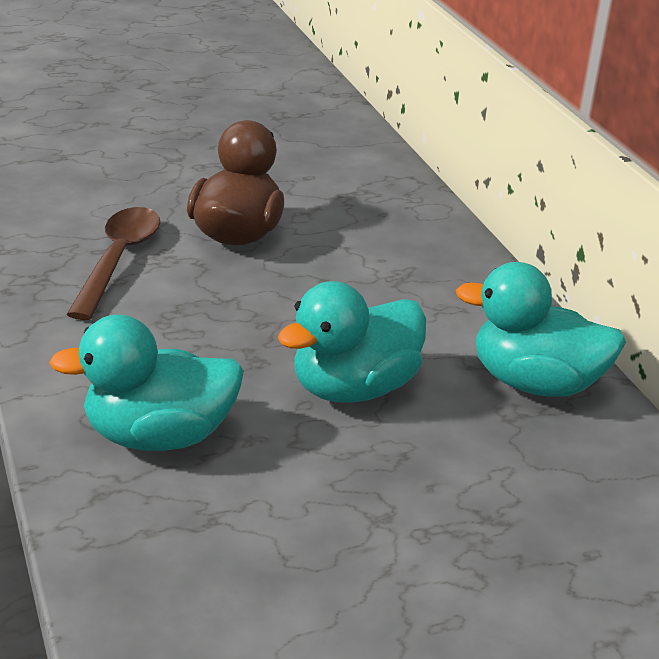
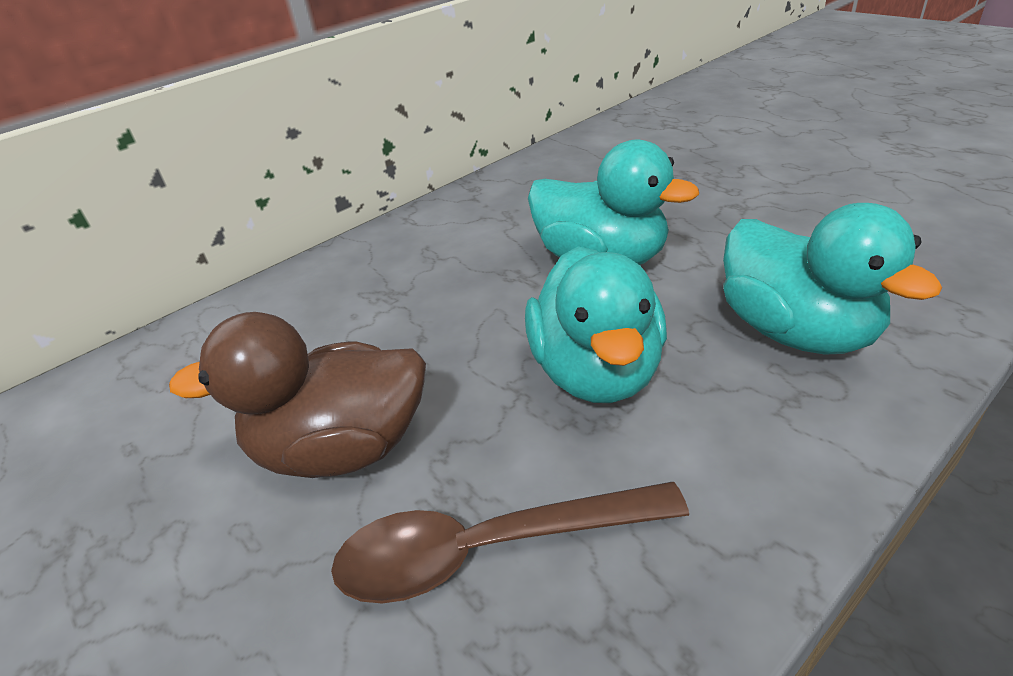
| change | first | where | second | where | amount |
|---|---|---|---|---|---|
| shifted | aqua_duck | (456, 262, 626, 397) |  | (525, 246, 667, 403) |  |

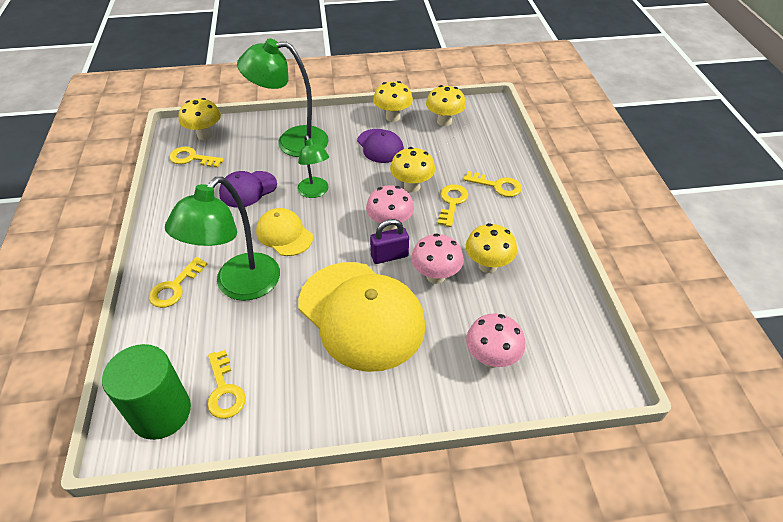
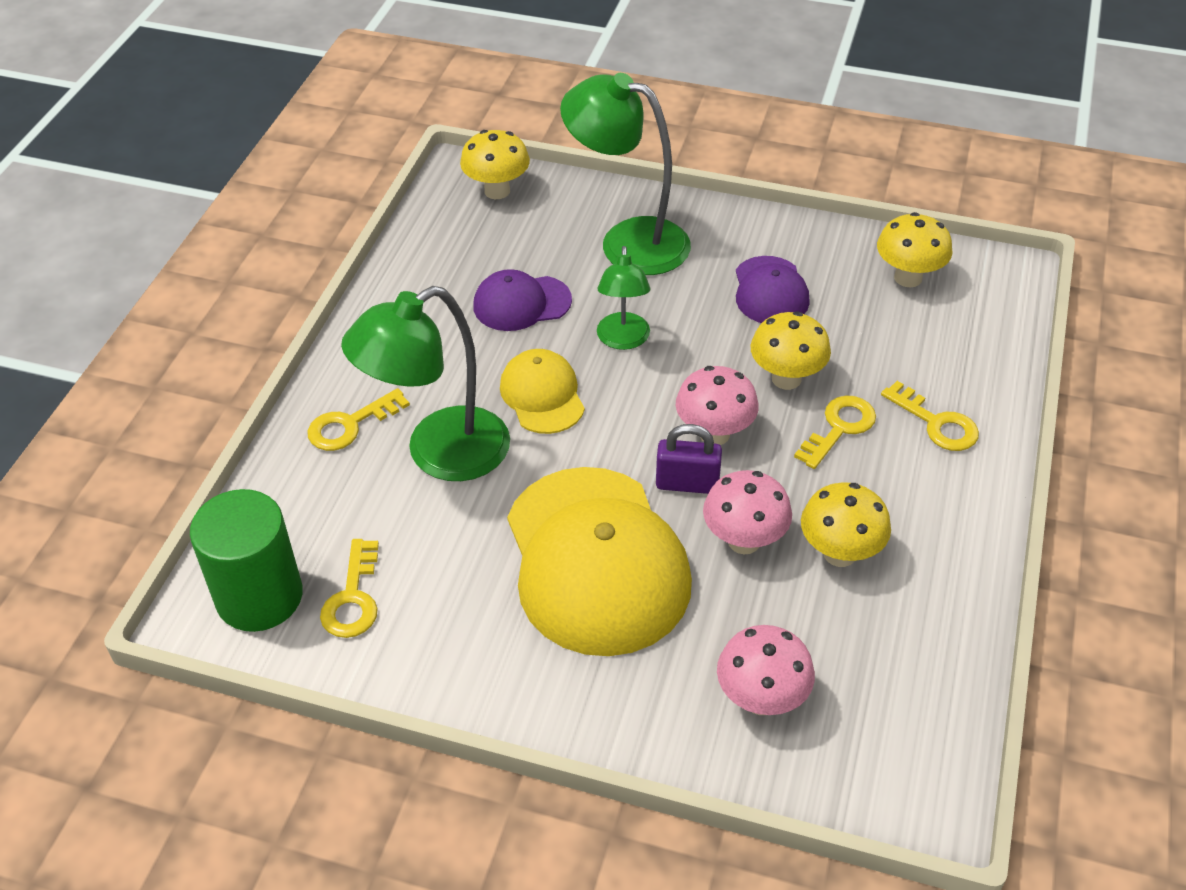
| change | first | where | second | where | amount |
|---|---|---|---|---|---|
| gone | bright_yellow_toadstool | (373, 81, 413, 122) |  |  |  |
| gone | bright_yellow_door_key | (169, 147, 224, 168) |  |  |  |

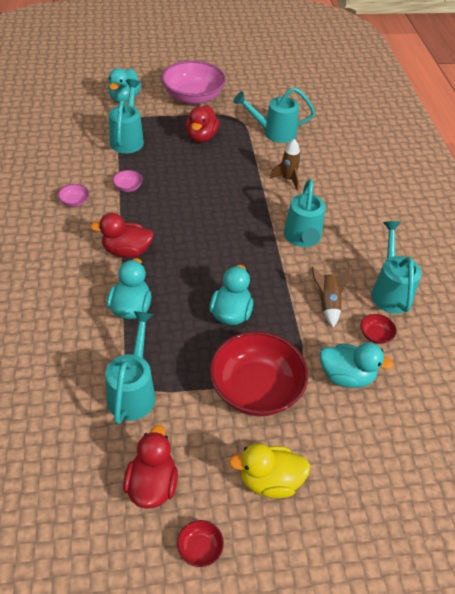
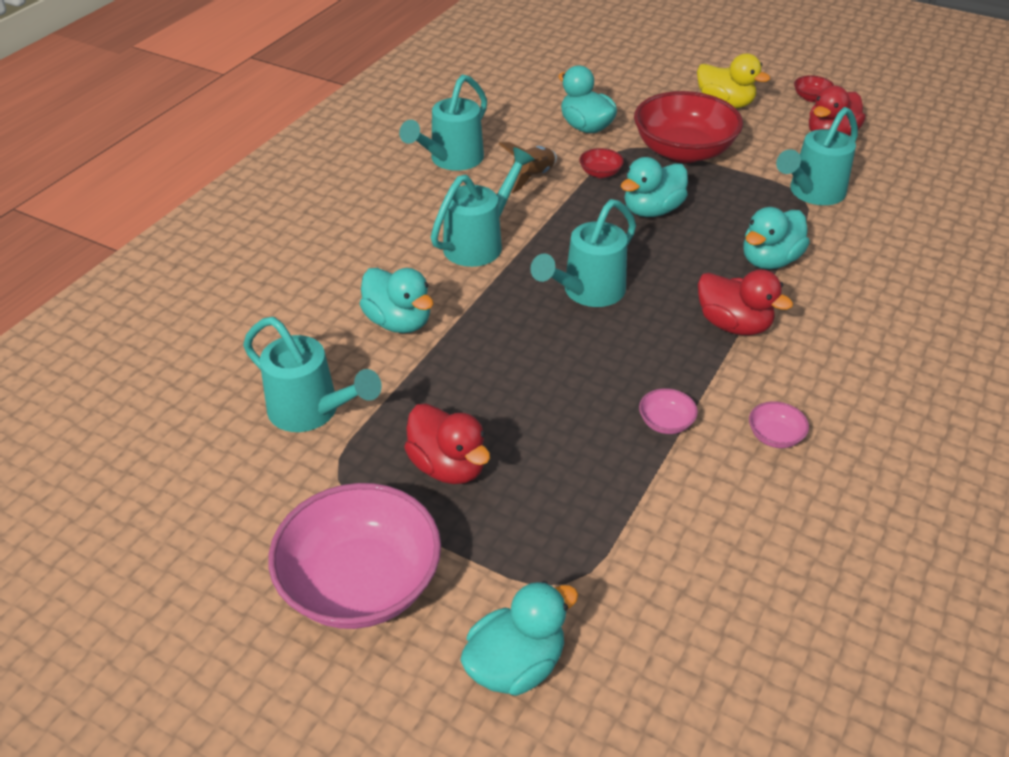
| change | first | where | second | where | amount |
|---|---|---|---|---|---|
| shifted | aqua_sprinkling_can | (109, 79, 144, 153) |  | (530, 199, 636, 307) |  |
| rotated | red_duck | (186, 105, 219, 142) |  | (404, 404, 490, 484) | 90 degrees clockwise |
| swapped | brown_toy_rocket | (270, 139, 301, 191) | aqua_duck | (360, 268, 433, 333) |  |
| shifted | red_deep_dish | (361, 314, 397, 344) |  | (579, 148, 624, 178) |  |

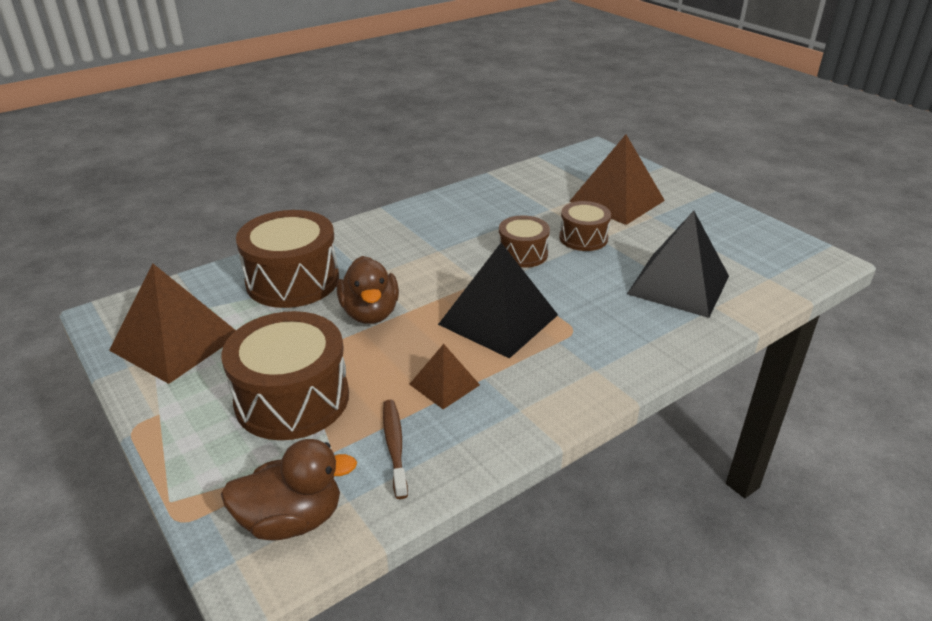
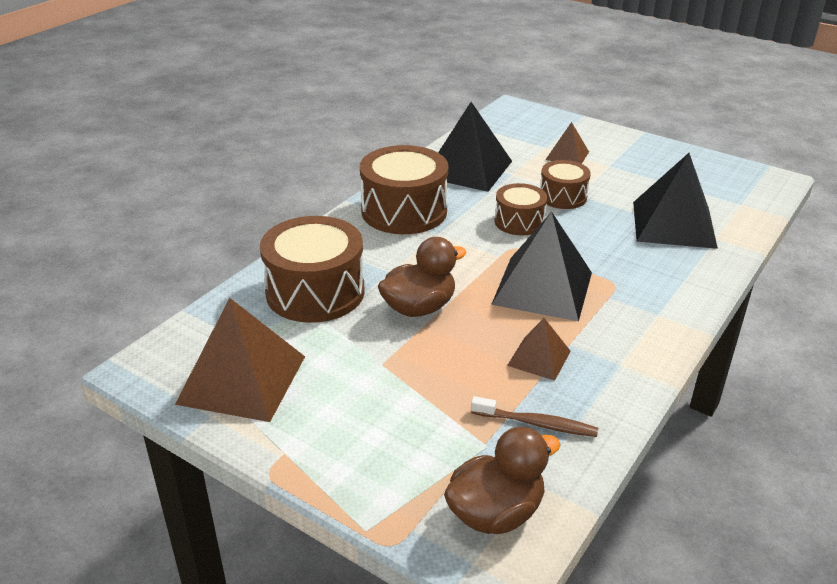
| change | first | where | second | where | amount |
|---|---|---|---|---|---|
| scaled | brown_pyramid | (569, 135, 665, 225) |  | (545, 122, 589, 164) | x0.52 |
| rotated | brown_duck | (337, 256, 399, 324) |  | (378, 237, 467, 317) | 90 degrees counterclockwise |
| shifted | brown_toy_drum | (221, 311, 349, 440) |  | (360, 145, 448, 234) |  |
| rotated | brown_toothbrush | (383, 399, 408, 499) |  | (471, 396, 598, 437) | 135 degrees clockwise |
| new |  |  | ebony_pyramid | (438, 102, 512, 192) |  |

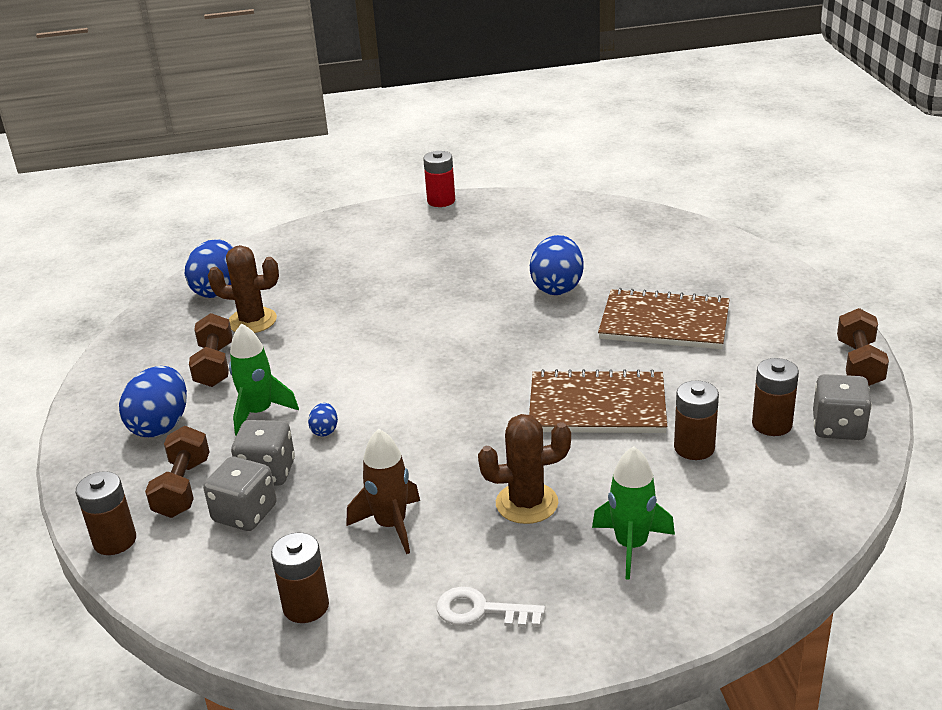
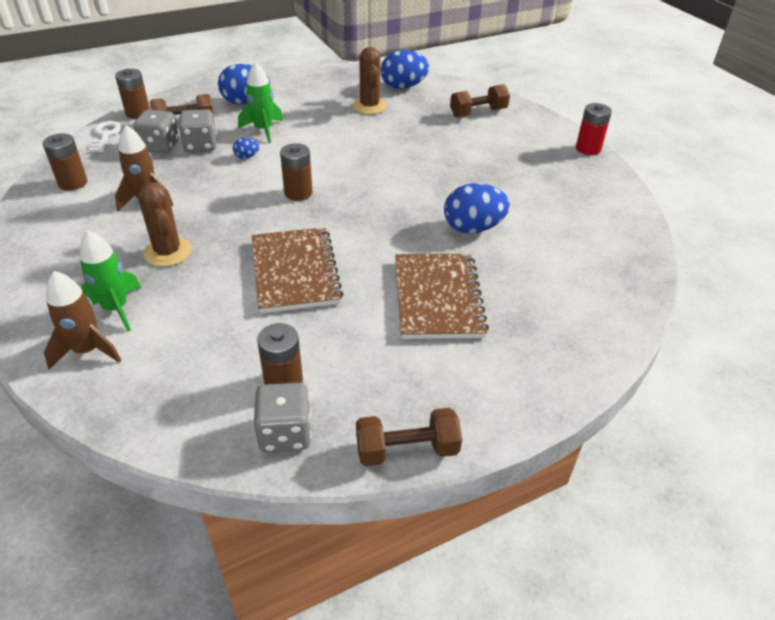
| change | first | where | second | where | amount |
|---|---|---|---|---|---|
| shifted | brown_free_weight | (189, 313, 232, 387) |  | (450, 84, 510, 117) |  |
| shifted | brown_power_cell | (674, 381, 719, 460) |  | (280, 143, 312, 201) |  |
| shifted | white_door_key | (437, 587, 545, 627) |  | (90, 121, 122, 152) |  |
| new |  |  | brown_toy_rocket | (44, 271, 122, 370) |  |

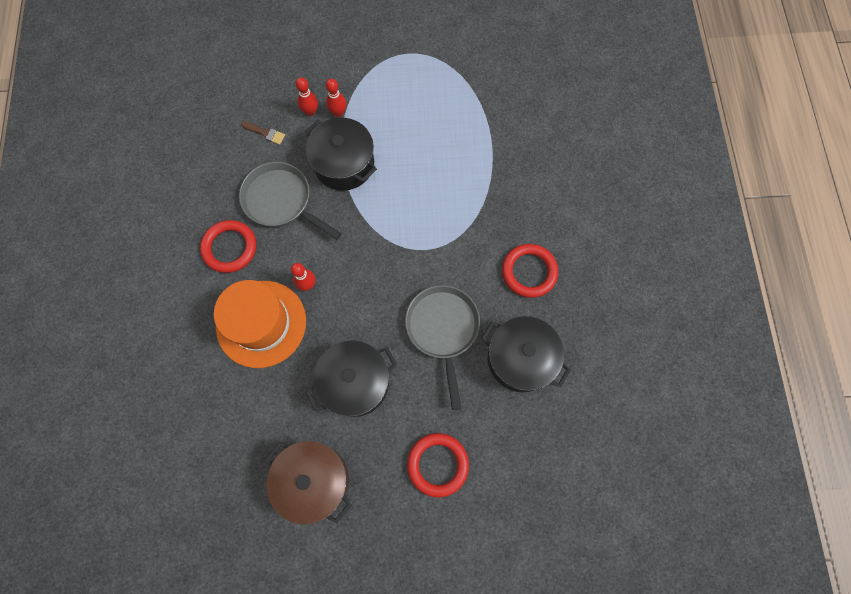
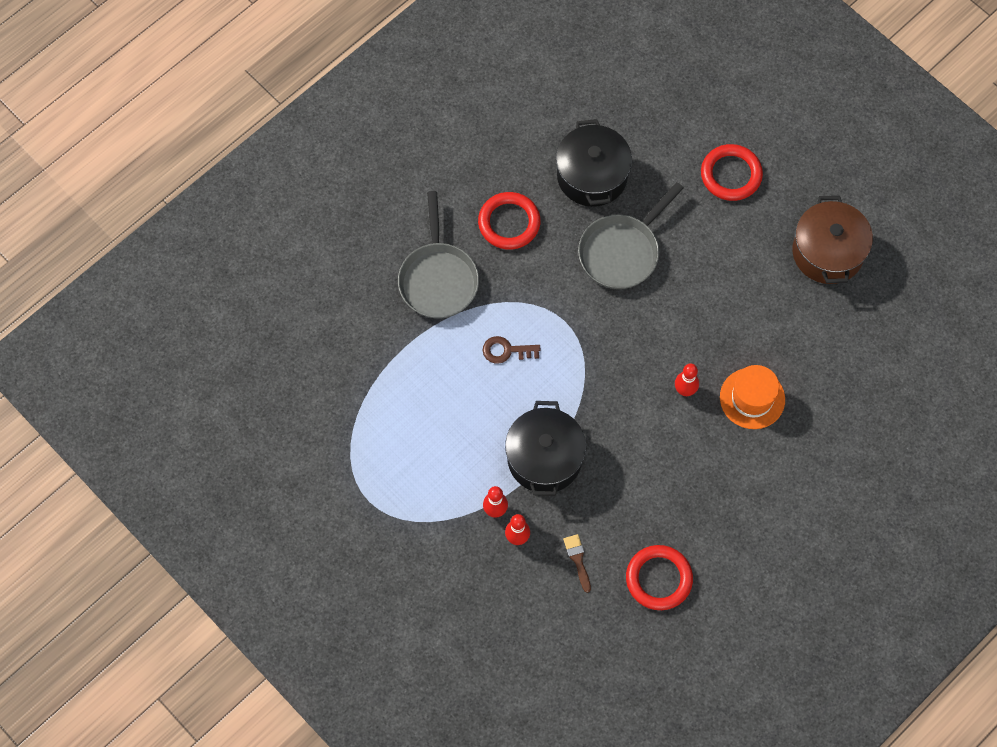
| change | first | where | second | where | amount |
|---|---|---|---|---|---|
| shifted | ash-grey_frying_pan | (239, 162, 342, 240) |  | (398, 191, 479, 319) |  |
| shifted | red_ring | (200, 220, 256, 273) |  | (626, 545, 693, 610) |  |
| scaled | bright_orange_tall_hat | (214, 280, 306, 368) |  | (720, 365, 785, 429) | x0.65 |
| gone | ebony_pot | (306, 341, 397, 417) |  |  |  |
| new |  |  | brown_door_key | (482, 336, 541, 364) |  |

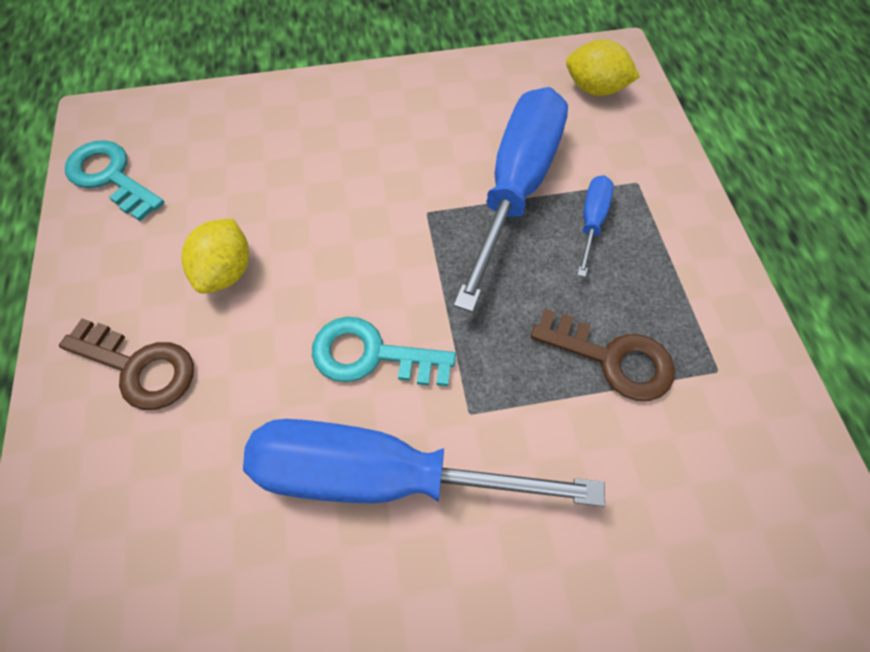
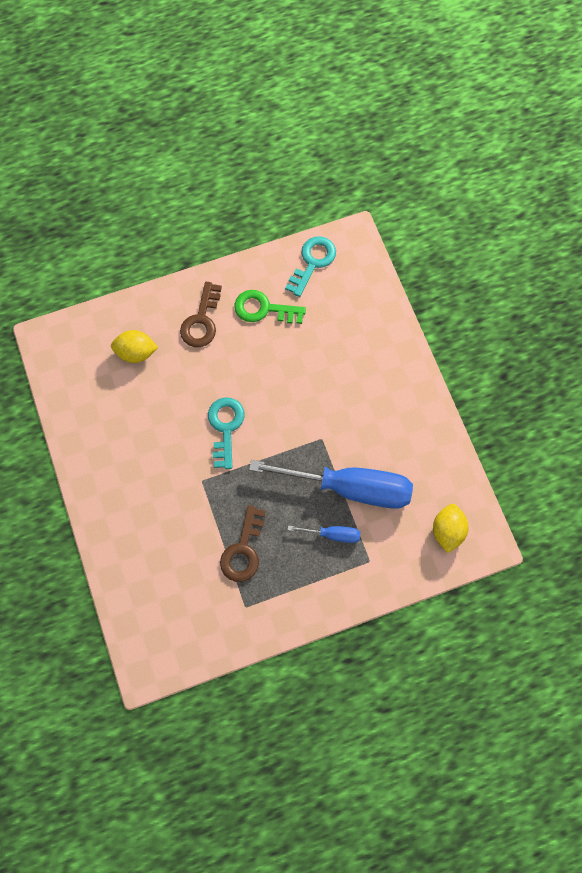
| change | first | where | second | where | amount |
|---|---|---|---|---|---|
| shifted | bright_yellow_citrus_fruit | (181, 218, 249, 294) |  | (111, 330, 158, 363) |  |
| gone | cobalt_flat_screwdriver | (243, 419, 605, 507) |  |  |  |
| new |  |  | leaf-green_door_key | (234, 290, 306, 324) |  |

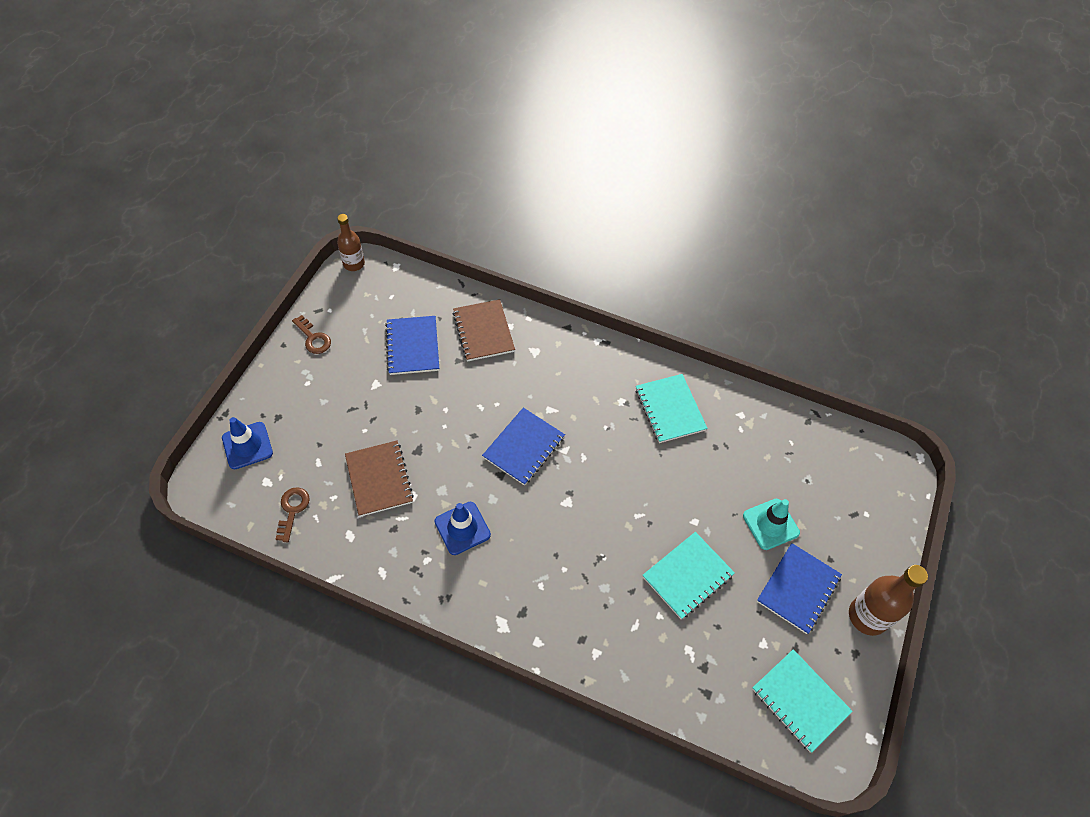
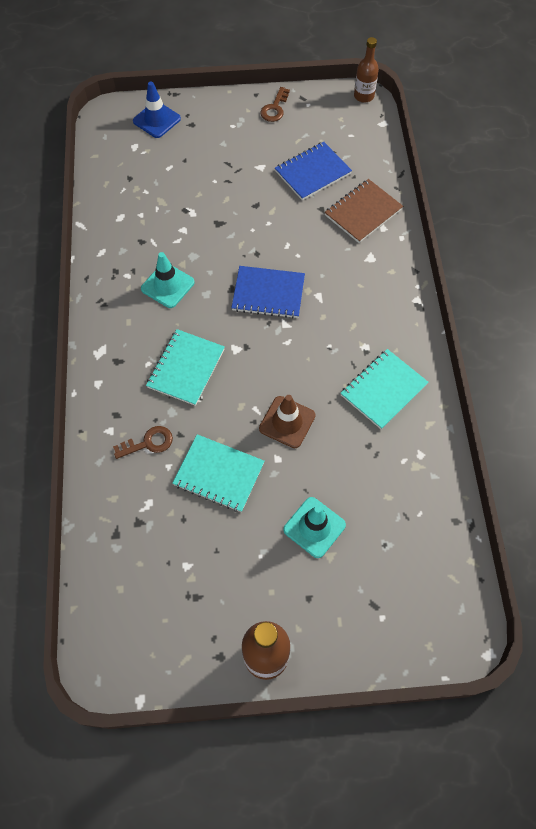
| change | first | where | second | where | amount |
|---|---|---|---|---|---|
| gone | brown_notepad | (345, 441, 414, 517) |  |  |  |
| shifted | brown_door_key | (276, 487, 310, 542) |  | (113, 426, 173, 459) |  |
| repainted | cobalt_safety_cone | (434, 502, 491, 555) | aqua_safety_cone | (141, 252, 195, 308) |  |
| gone | cobalt_notepad | (757, 543, 842, 634) |  |  |  |
| shifted | aqua_notepad | (752, 649, 853, 753) |  | (146, 329, 225, 406) |  |
| new |  |  | brown_safety_cone | (259, 395, 316, 448) |  |

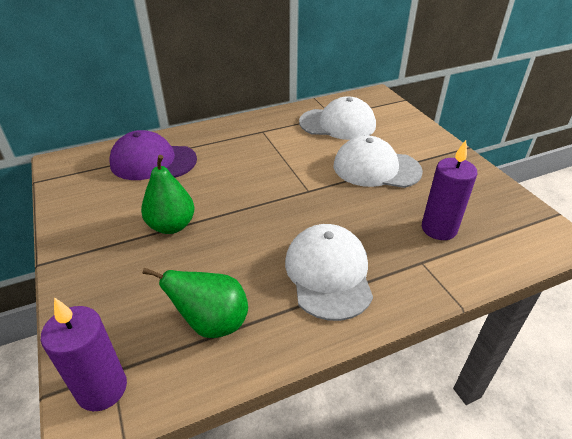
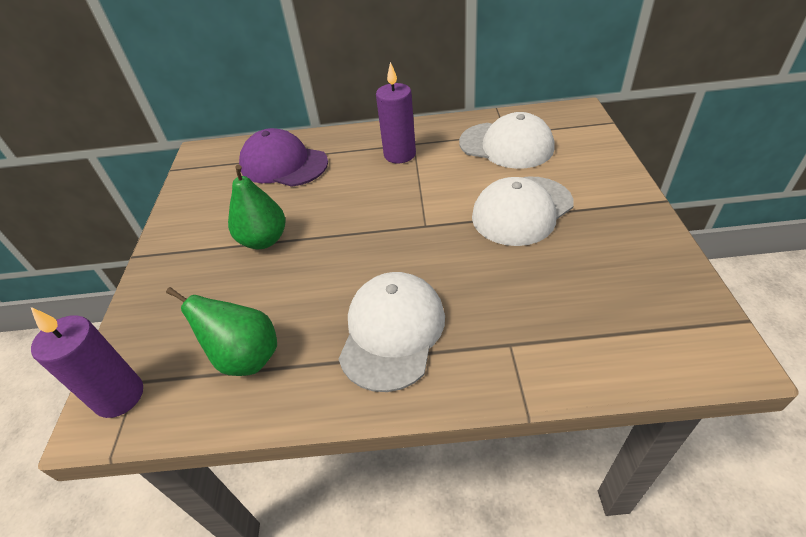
| change | first | where | second | where | amount |
|---|---|---|---|---|---|
| rotated | white_peaked_cap | (334, 135, 423, 188) |  | (472, 177, 574, 246) | 75 degrees counterclockwise |
| shifted | violet_wax_candle | (422, 140, 477, 240) |  | (376, 62, 416, 163) |  |

